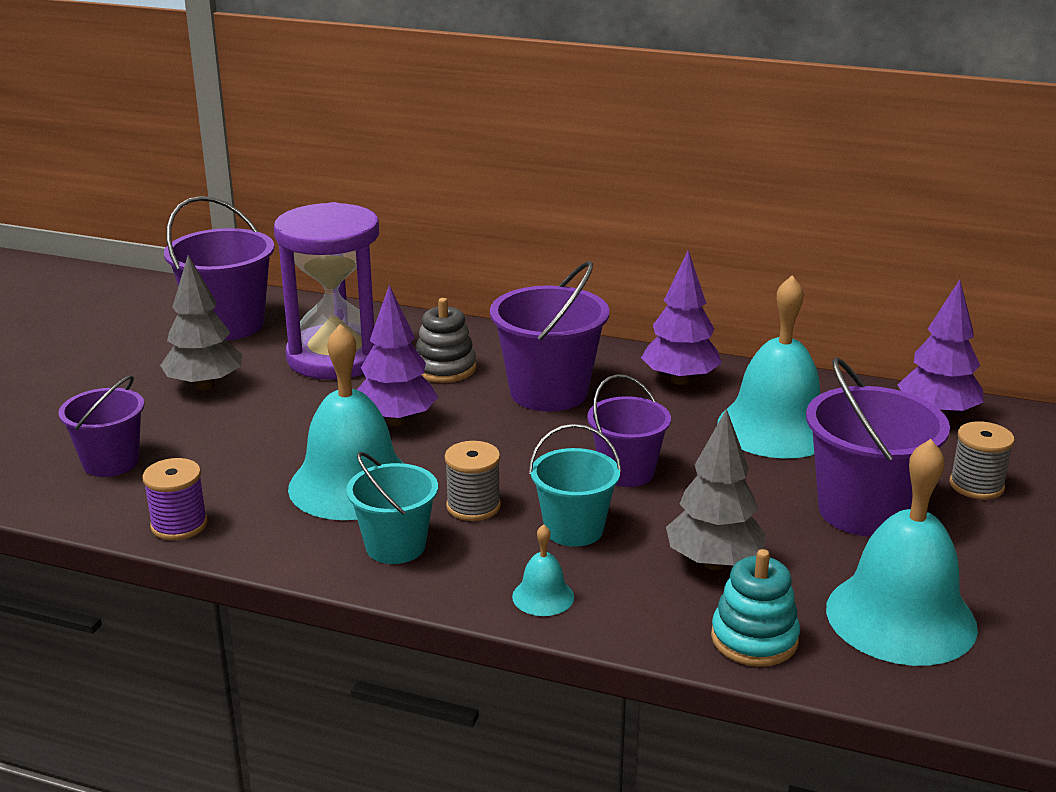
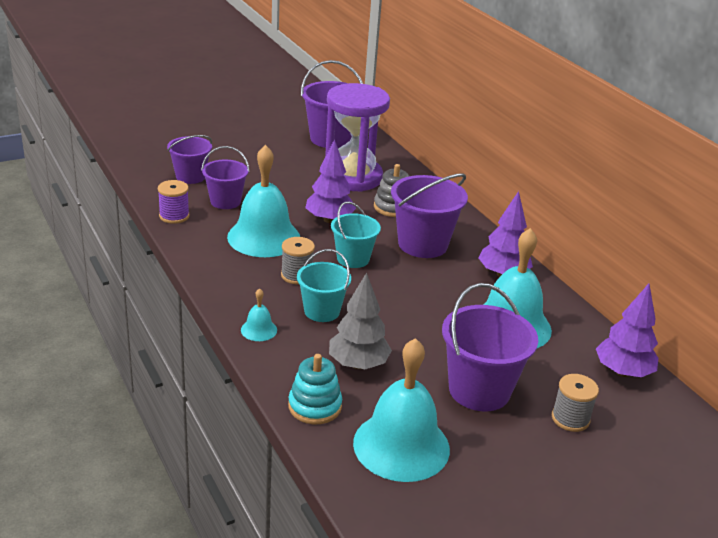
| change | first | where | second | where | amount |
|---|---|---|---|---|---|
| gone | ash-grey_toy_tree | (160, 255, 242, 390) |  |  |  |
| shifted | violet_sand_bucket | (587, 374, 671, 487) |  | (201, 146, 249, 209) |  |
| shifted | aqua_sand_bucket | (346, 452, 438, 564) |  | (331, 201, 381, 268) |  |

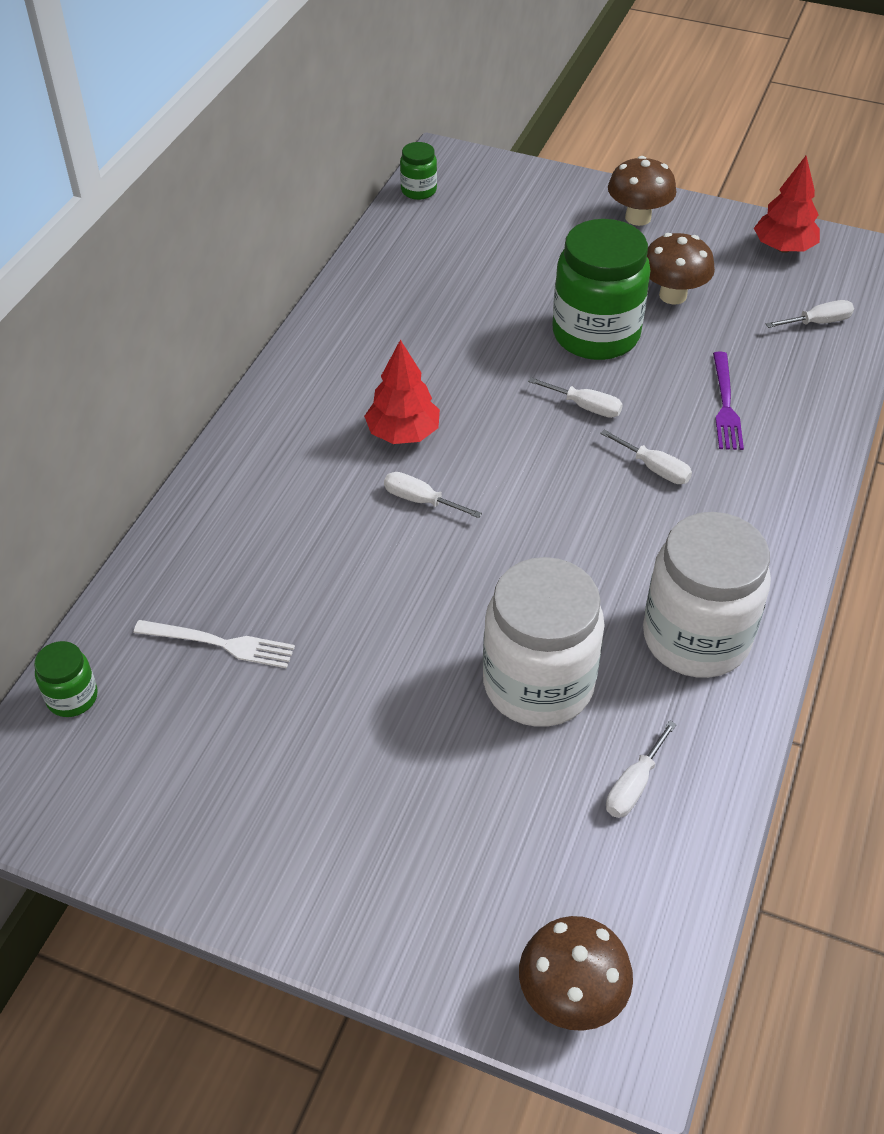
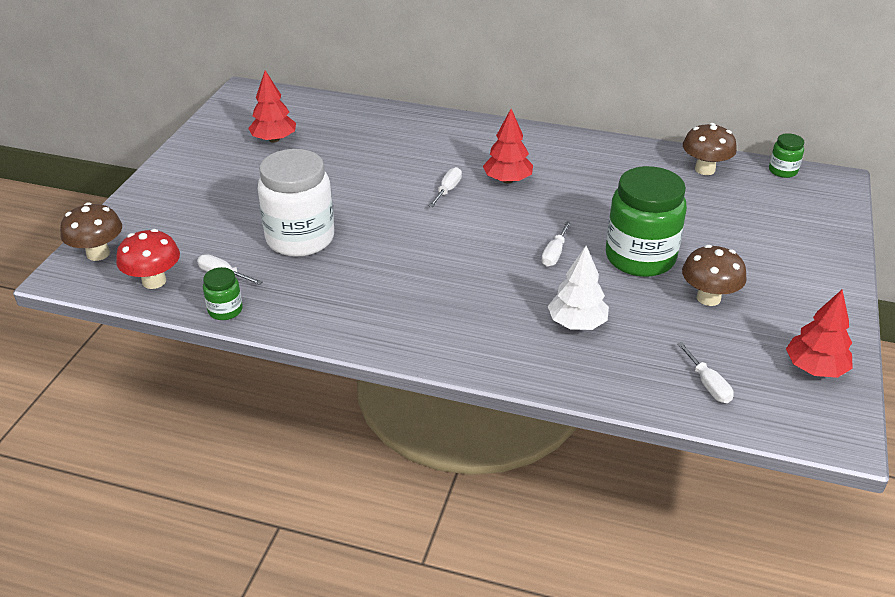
| change | first | where | second | where | amount |
|---|---|---|---|---|---|
| shifted | brown_toadstool | (608, 156, 677, 226) |  | (683, 123, 737, 175) |  |
| swapped | violet_dinner_fork | (713, 351, 744, 450) | white_toy_tree | (548, 246, 609, 330) |  |
| gone | white_flat_screwdriver | (600, 430, 692, 484) |  |  |  |
| gone | white_preserve_jar | (643, 512, 771, 678) |  |  |  |
| gone | white_dinner_fork | (134, 620, 295, 668) |  |  |  |
| shifted | leaf-green_preserve_jar | (34, 641, 98, 717) |  | (203, 267, 243, 320) |  |
| new |  |  | red_toy_tree | (248, 70, 296, 143) |  |
| new |  |  | red_toadstool | (116, 229, 180, 289) |  |

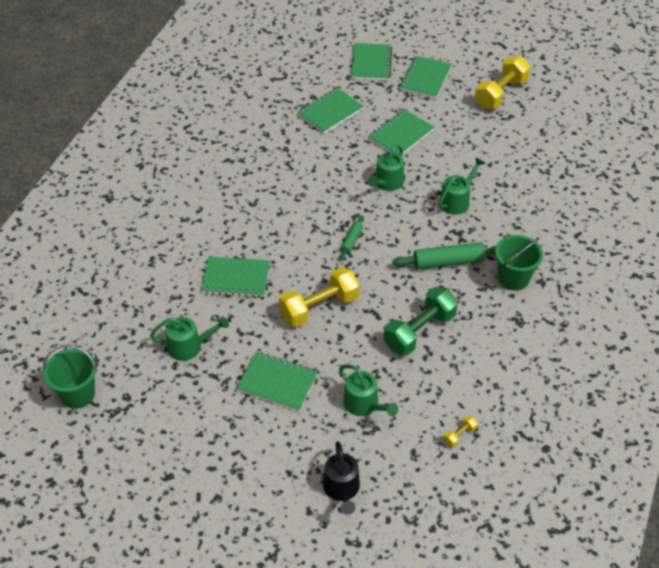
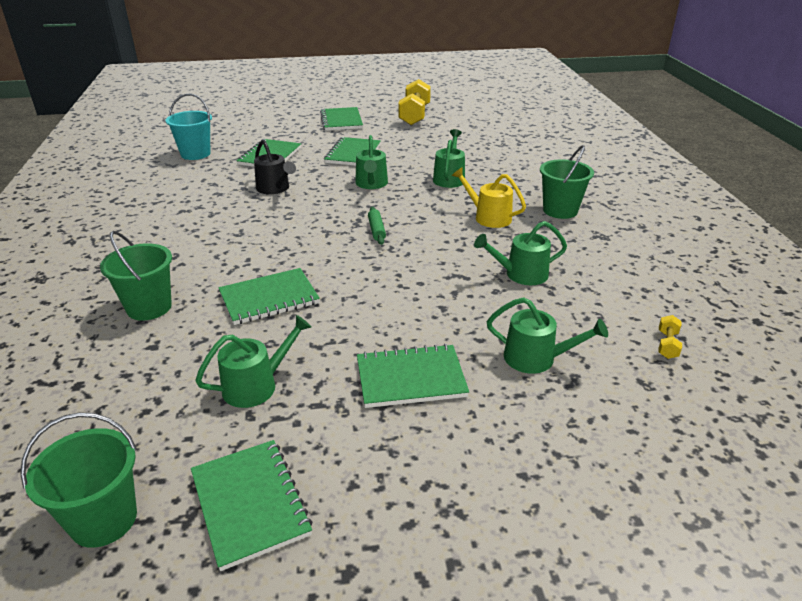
| change | first | where | second | where | amount |
|---|---|---|---|---|---|
| shifted | leaf-green_notepad | (351, 43, 392, 81) |  | (191, 440, 313, 571) |  |
| swapped | leaf-green_dough_roller | (393, 242, 497, 269) | bright_yellow_sprinkling_can | (452, 167, 526, 228) |  |
| gone | bright_yellow_free_weight | (279, 267, 359, 327) |  |  |  |
| swapped | leaf-green_free_weight | (383, 287, 458, 356) | leaf-green_sprinkling_can | (474, 221, 567, 285) |  |
| shifted | ebony_sprinkling_can | (323, 441, 360, 515) |  | (254, 140, 296, 194) |  |
| new |  |  | aqua_sand_bucket | (165, 94, 212, 160) |  |
| new |  |  | leaf-green_sand_bucket | (100, 231, 172, 321) |  |

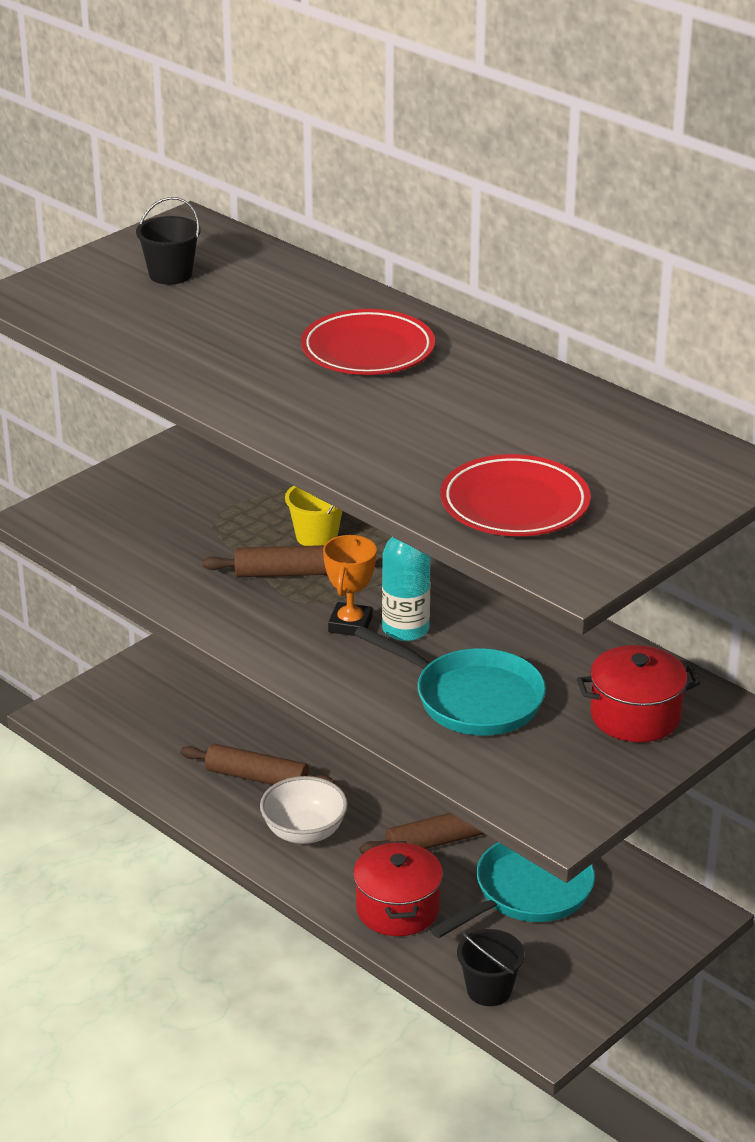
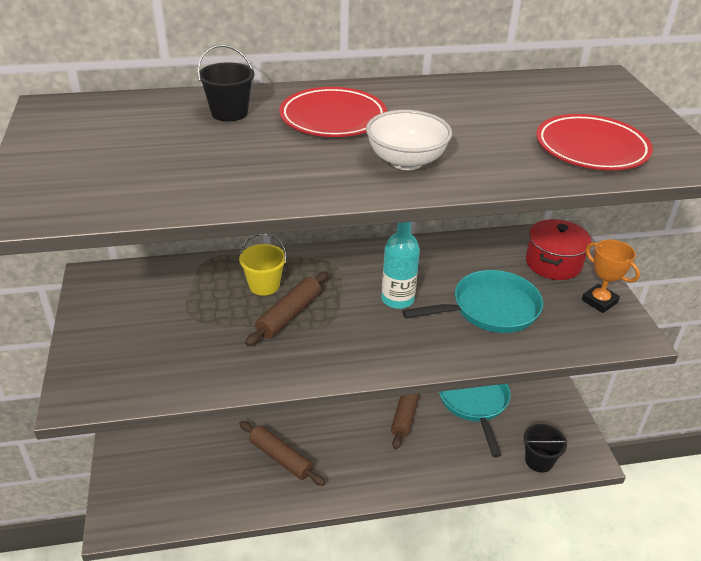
| change | first | where | second | where | amount |
|---|---|---|---|---|---|
| shifted | ebony_sand_bucket | (136, 197, 201, 285) |  | (197, 45, 255, 122) |  |
| shifted | bright_orange_award_cup | (323, 535, 377, 636) |  | (582, 239, 640, 313) |  |
| rotated | brown_dough_roller | (180, 744, 334, 785) |  | (239, 421, 325, 486) | 75 degrees clockwise |
| shifted | white_deep_dish | (260, 776, 348, 844) |  | (366, 110, 452, 170) |  |
| gone | red_pot | (353, 841, 443, 936) |  |  |  |

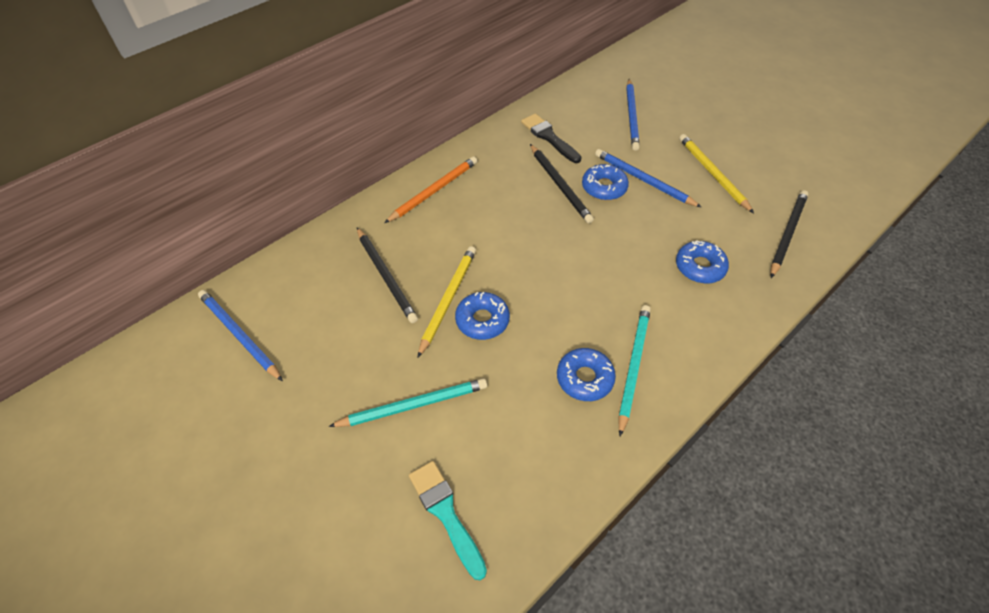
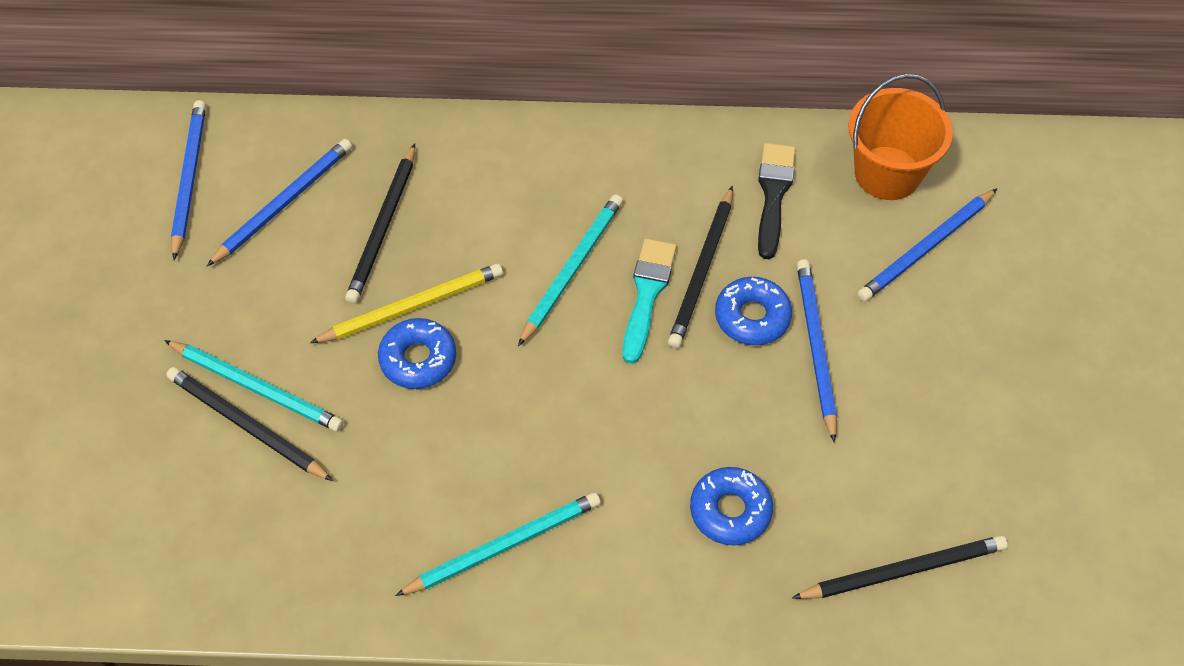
| change | first | where | second | where | amount |
|---|---|---|---|---|---|
| gone | bright_yellow_lead_pencil | (679, 134, 754, 213) |  |  |  |
| gone | bright_orange_lead_pencil | (384, 156, 477, 223) |  |  |  |
| gone | cobalt_glazed_donut | (557, 348, 616, 401) |  |  |  |
| shifted | aqua_paint_brush | (409, 461, 487, 580) |  | (622, 238, 677, 364) |  |
| new |  |  | bright_orange_sand_bucket | (848, 74, 953, 200) |  |
| new |  |  | cobalt_lead_pencil | (207, 139, 352, 266) |  |
| new |  |  | aqua_lead_pencil | (518, 194, 623, 346) |  |
| new |  |  | ebony_lead_pencil | (167, 367, 333, 481) |  |

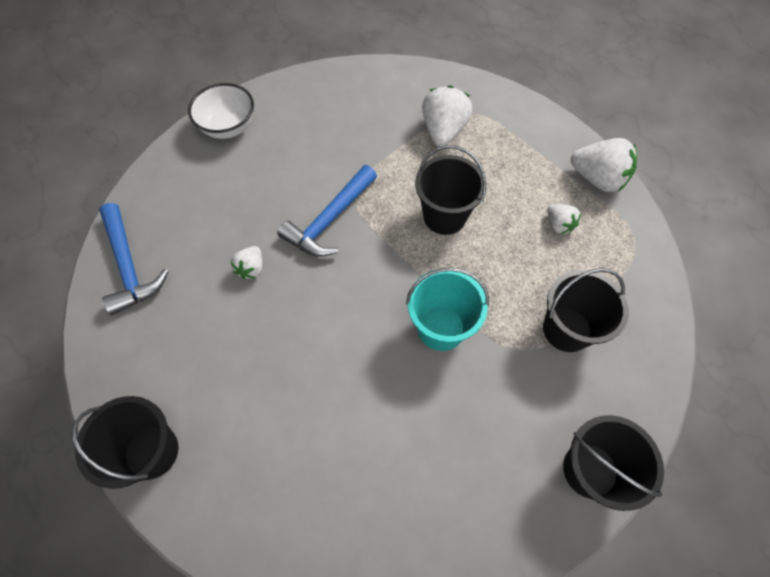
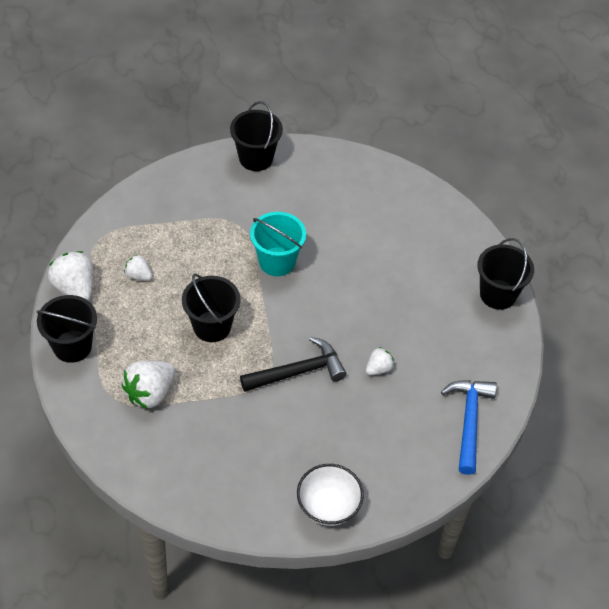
| change | first | where | second | where | amount |
|---|---|---|---|---|---|
| repainted | cobalt_carpenter's_hammer | (277, 165, 377, 257) | ebony_carpenter's_hammer | (240, 337, 347, 392) |  |
| rotated | white_toy_strawberry | (547, 204, 581, 234) |  | (124, 254, 152, 281) | 60 degrees counterclockwise |
| shifted | ebony_sand_bucket | (543, 268, 629, 352) |  | (37, 295, 97, 363) |  |

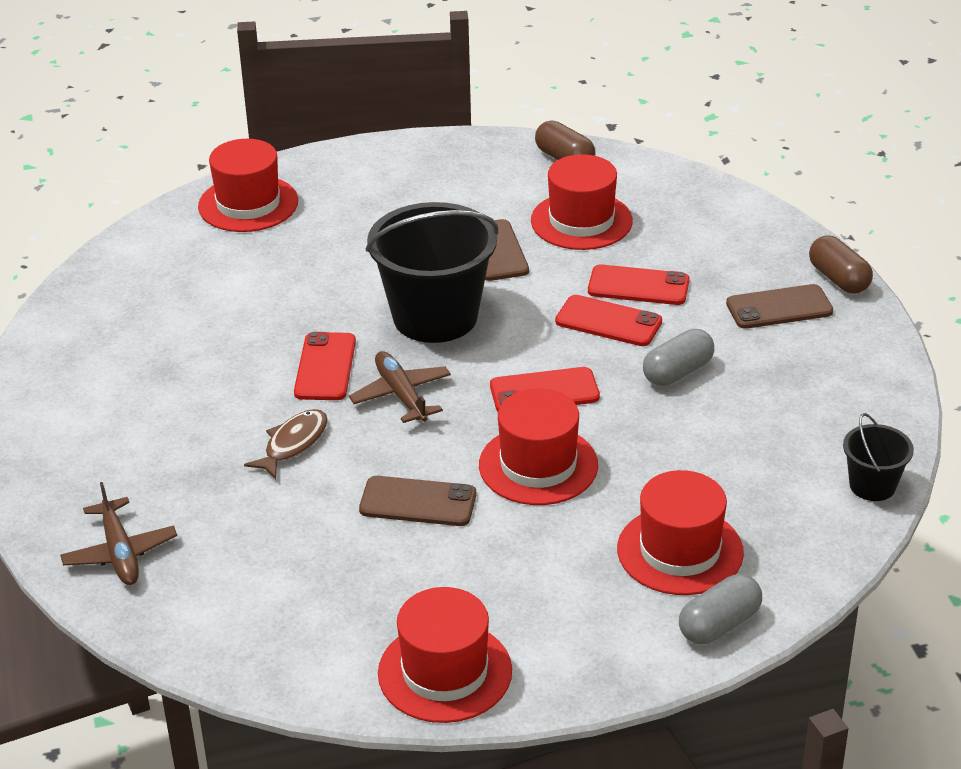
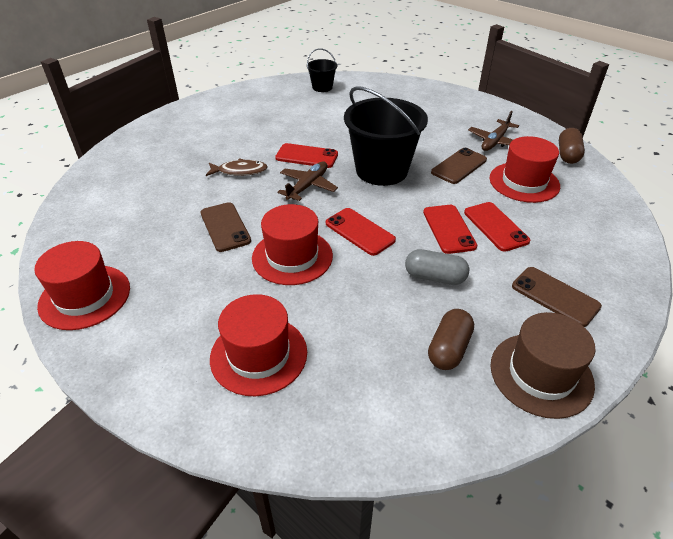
| change | first | where | second | where | amount |
|---|---|---|---|---|---|
| gone | red_tall_hat | (198, 139, 298, 232) |  |  |  |
| shifted | brown_pill | (809, 235, 873, 294) |  | (428, 309, 474, 370) |  |
| rotated | red_mobile_phone | (294, 332, 356, 400) |  | (275, 143, 338, 168) | 45 degrees clockwise |
| shifted | ebony_sand_bucket | (843, 413, 914, 501) |  | (307, 48, 337, 92) |  |
| shifted | brown_toy_plane | (60, 482, 177, 585) |  | (468, 111, 519, 151) |  |
| gone | ash-grey_pill | (679, 574, 762, 644) |  |  |  |
| new |  |  | brown_tall_hat | (490, 312, 596, 419) |  |

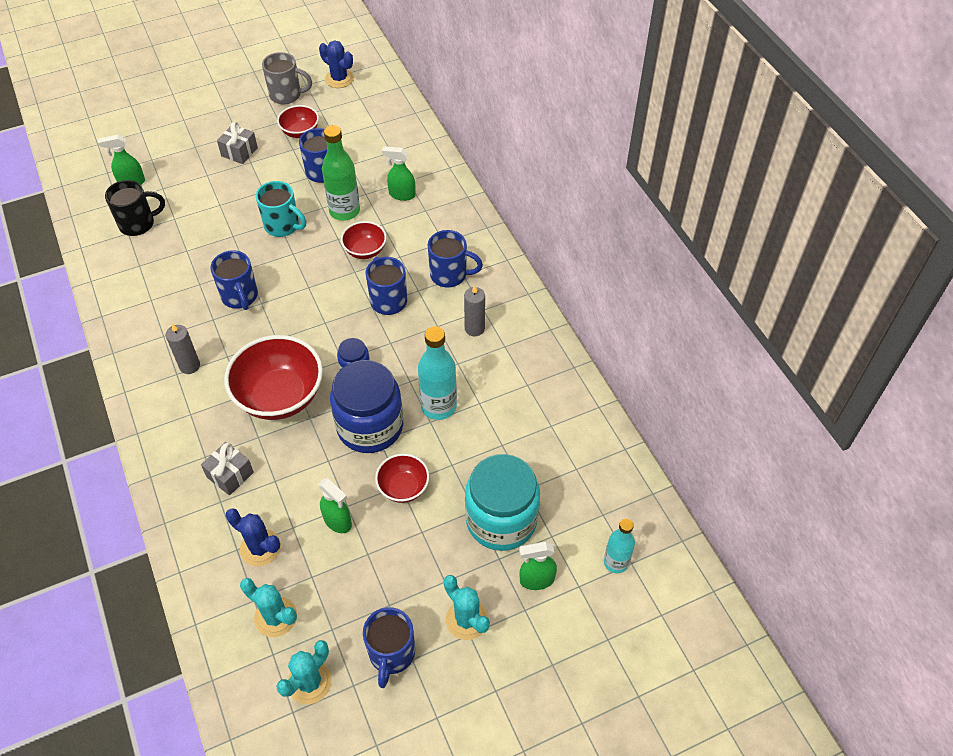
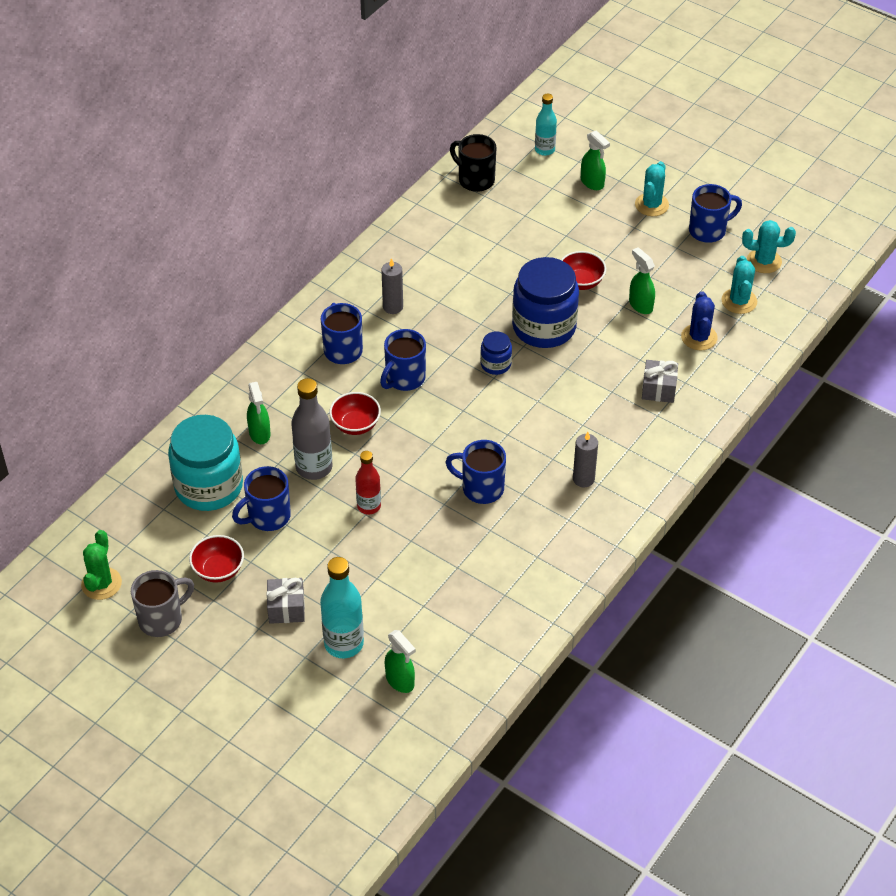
| change | first | where | second | where | amount |
|---|---|---|---|---|---|
| repainted | cobalt_prickly_plant | (319, 40, 354, 88) | leaf-green_prickly_plant | (81, 530, 122, 600) |  |
| rotated | ash-grey_coffee_mug | (262, 52, 312, 104) |  | (131, 570, 194, 637) | 75 degrees clockwise |
| repainted | leaf-green_bottle | (322, 125, 360, 221) | ash-grey_bottle | (291, 378, 332, 480) |  |
| shifted | ebony_coffee_mug | (105, 180, 165, 236) |  | (450, 134, 496, 192) |  |
| swapped | aqua_coffee_mug | (256, 181, 306, 237) | red_bottle | (355, 451, 381, 515) |  |
| rotated | cobalt_coffee_mug | (210, 250, 258, 310) |  | (445, 440, 506, 504) | 105 degrees counterclockwise |
| shifted | aqua_bottle | (418, 326, 457, 420) |  | (320, 557, 364, 658) |  |
| gone | red_deep_dish | (224, 335, 323, 420) |  |  |  |
| shifted | aqua_preserve_jar | (465, 454, 540, 551) |  | (168, 415, 243, 511) |  |
| rotated | leaf-green_spray_cleaner | (318, 478, 352, 533) |  | (629, 247, 655, 314) | 45 degrees counterclockwise |

